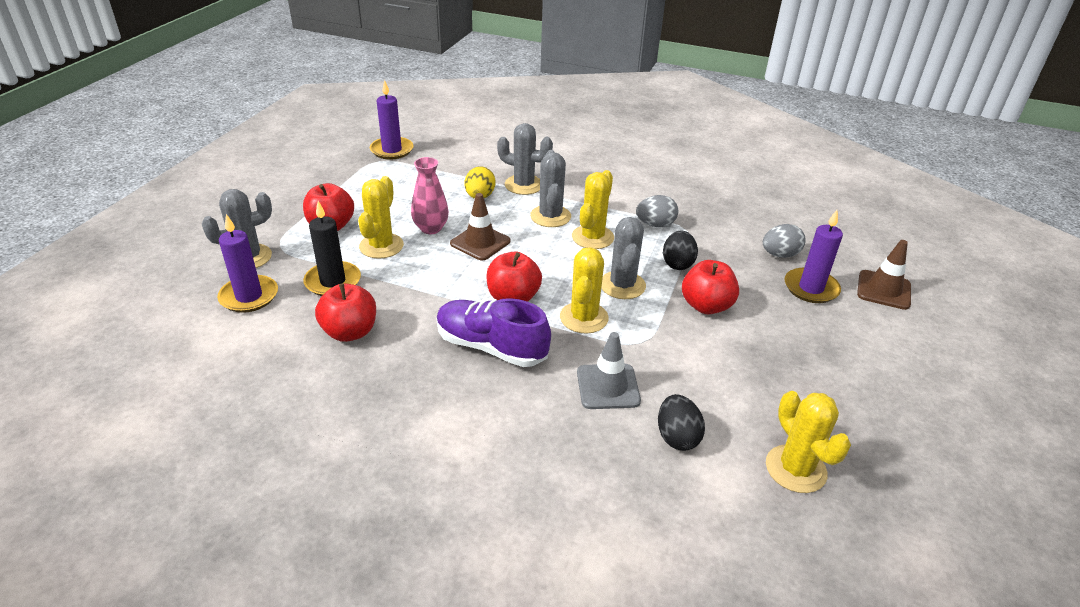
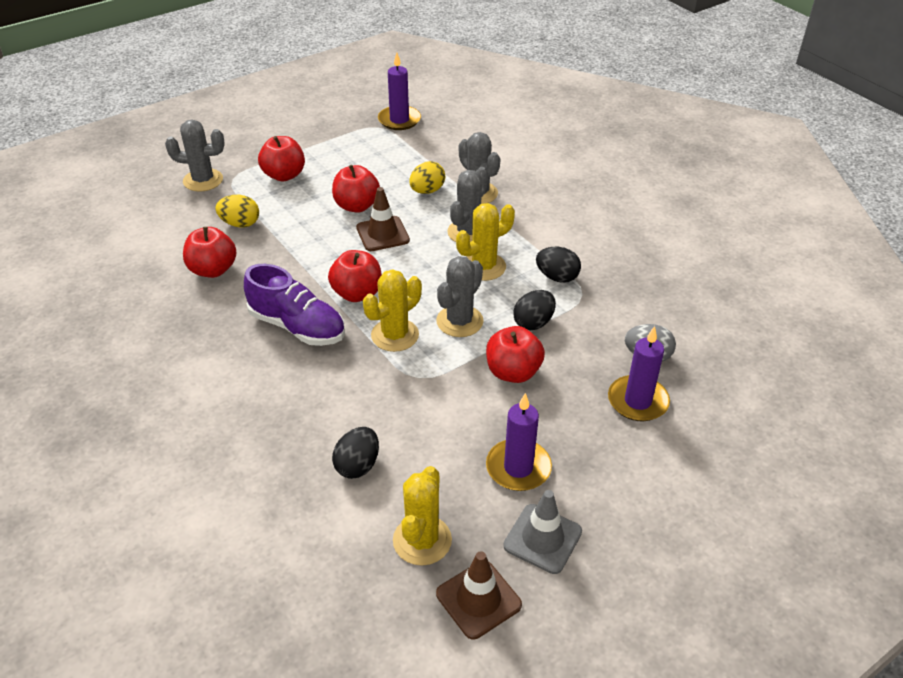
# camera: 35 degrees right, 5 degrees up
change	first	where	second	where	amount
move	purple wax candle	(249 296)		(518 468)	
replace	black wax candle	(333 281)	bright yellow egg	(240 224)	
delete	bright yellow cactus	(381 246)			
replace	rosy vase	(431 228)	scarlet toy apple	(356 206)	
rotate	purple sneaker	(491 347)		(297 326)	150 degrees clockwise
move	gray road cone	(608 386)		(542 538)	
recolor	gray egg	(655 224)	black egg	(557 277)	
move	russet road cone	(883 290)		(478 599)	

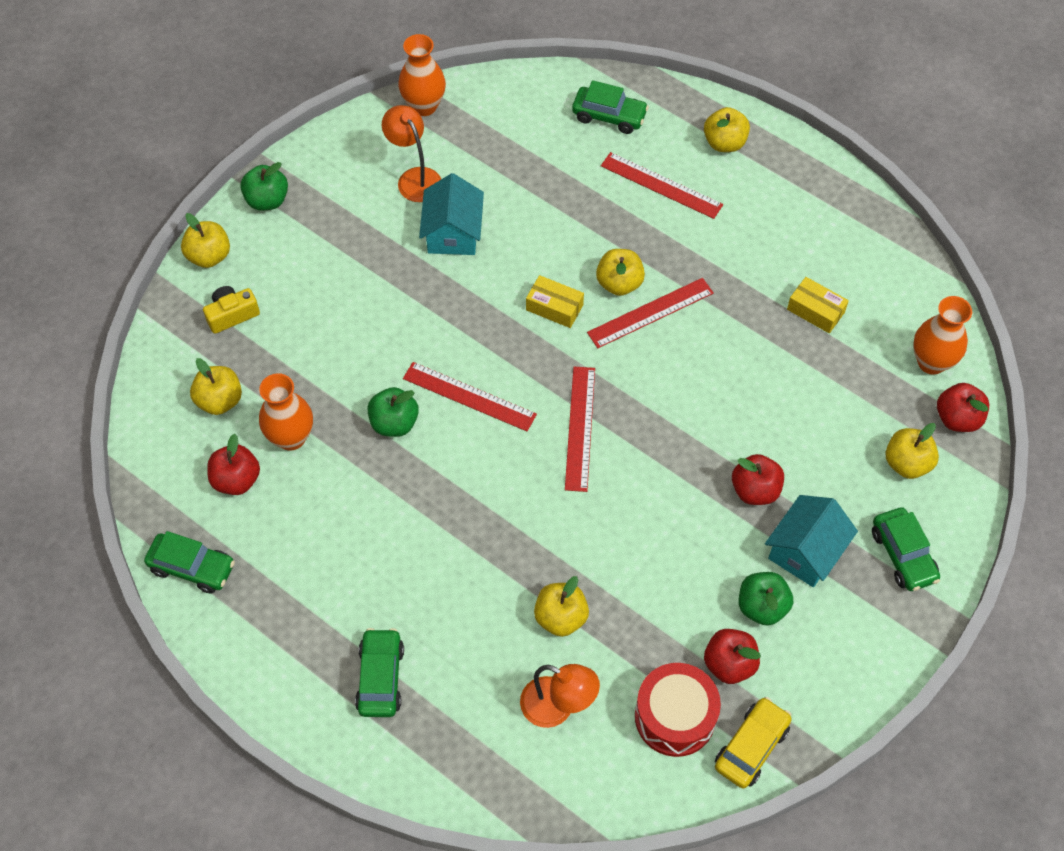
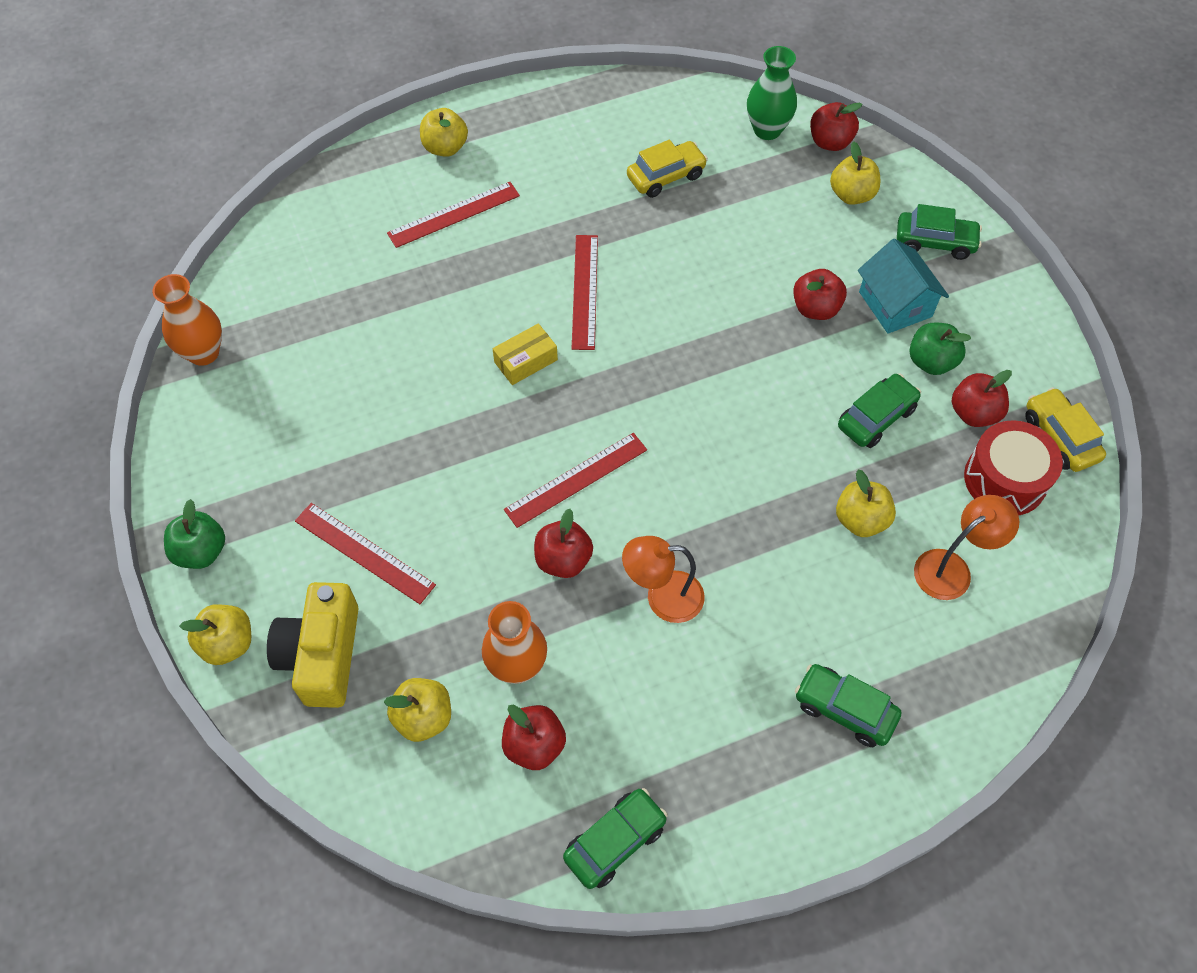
# camera: 60 degrees left, 0 degrees up
change	first	where	second	where	amount
resize	bright yellow camera	(232 315)		(322 655)	x1.73
recolor	emerald toy apple	(394 423)	scarlet toy apple	(563 560)	
move	bright orange desk lamp	(414 178)		(662 597)	
delete	aqua toy house	(453 233)			
move	scarlet measuring stick	(580 428)		(364 552)	
move	emerald automobile	(609 116)		(876 417)	
delete	bright yellow toy apple	(619 283)			
replace	bright yellow package	(815 311)	bright yellow automobile	(666 176)	
recolor	bright orange vase	(931 362)	emerald vase	(767 130)	

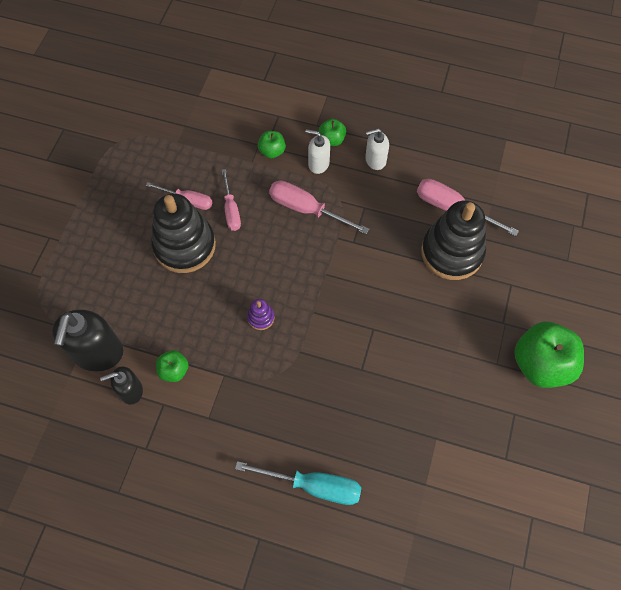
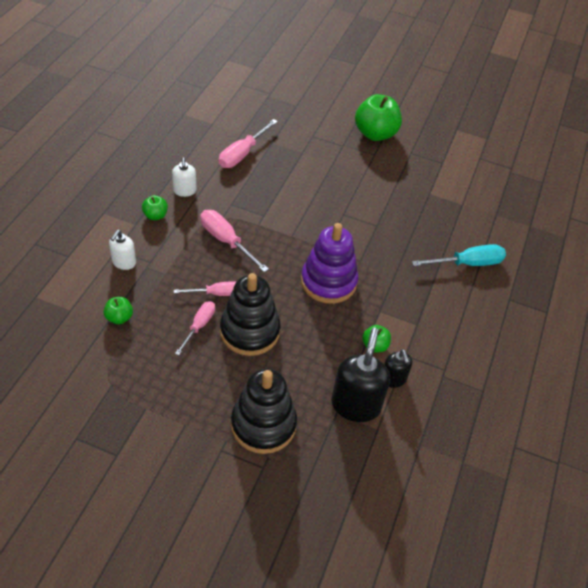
# camera: 90 degrees left, 15 degrees down
change	first	where	second	where	amount
rotate	black soap dispenser	(98 353)		(356 405)	90 degrees counterclockwise
rotate	aqua flat screwdriver	(314 485)		(468 263)	60 degrees clockwise
resize	purple ring stacker	(261 317)		(328 282)	x2.41
move	emerald toy apple	(272 151)		(119 318)	
rotate	rosy flat screwdriver	(306 209)		(226 241)	105 degrees clockwise
move	pure white soap dispenser	(318 164)		(124 262)	
move	black ring stacker	(451 252)		(263 424)	

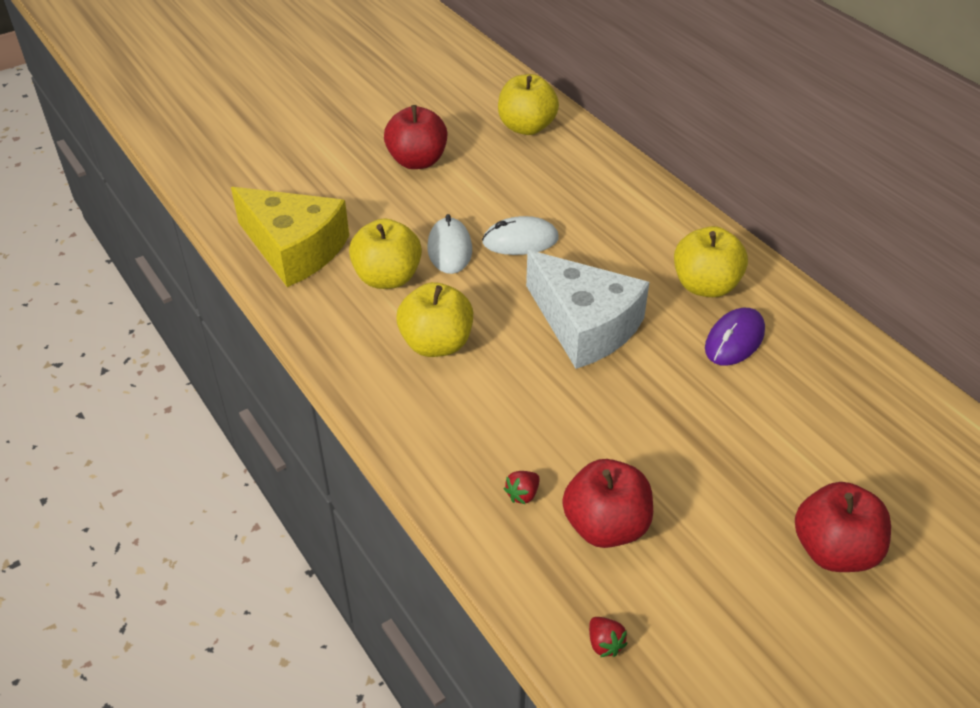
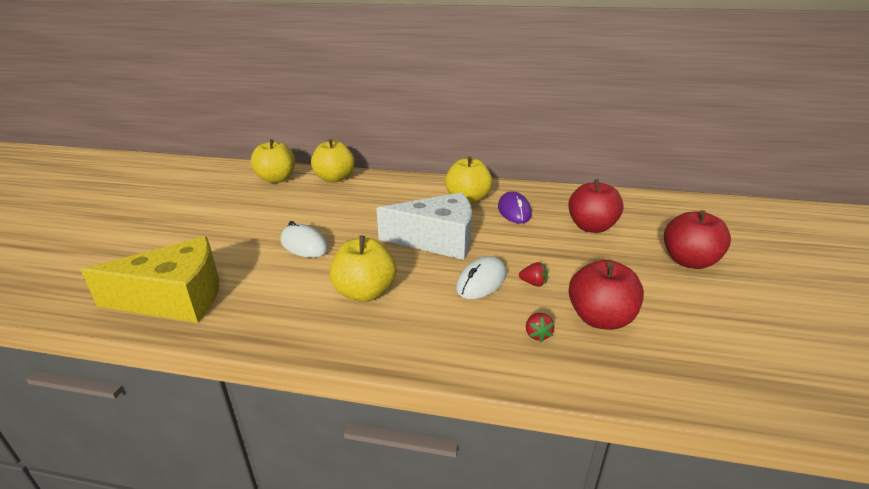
# camera: 45 degrees left, 15 degrees down
change	first	where	second	where	amount
move	bright yellow toy apple	(387 278)		(334 178)	
move	scarlet toy apple	(417 161)		(591 227)	
move	pure white mouse	(520 241)		(481 281)	
move	scarlet berry	(604 644)		(533 283)	

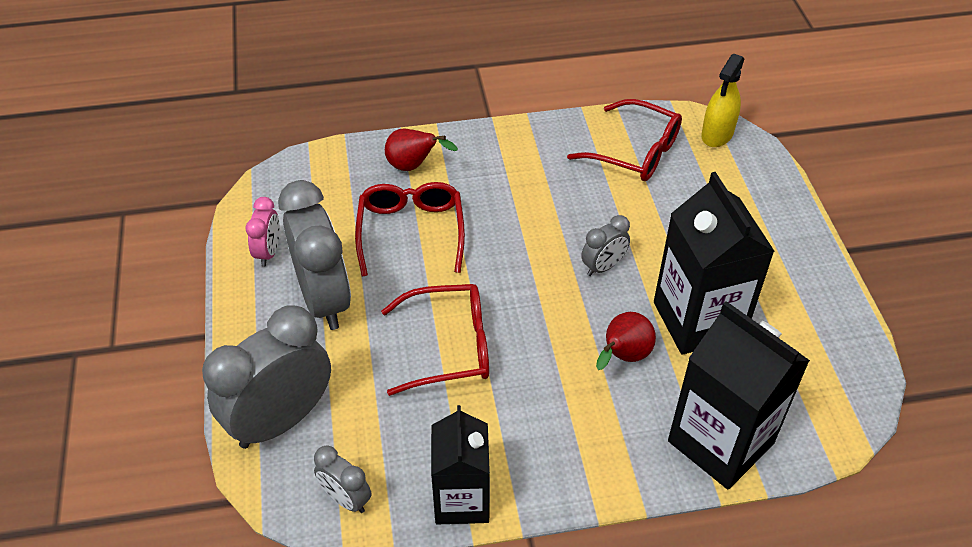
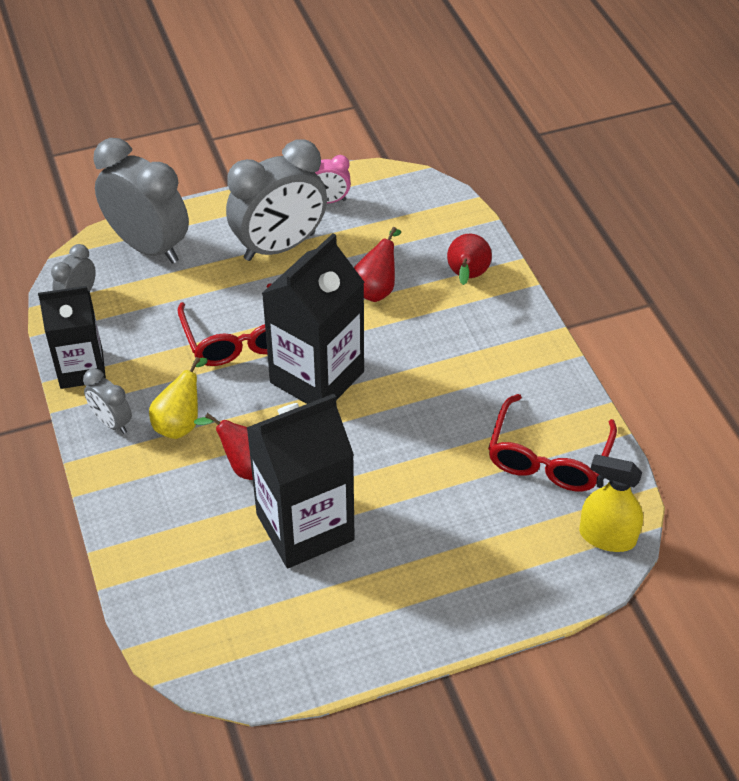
# camera: 80 degrees right, 0 degrees up
change	first	where	second	where	amount
replace	scarlet glasses	(411 231)	scarlet pear	(376 289)	
move	gray bedside clock	(603 267)		(112 422)	
move	black carton	(720 442)		(317 377)	
insert			bright yellow pear	(181 423)	

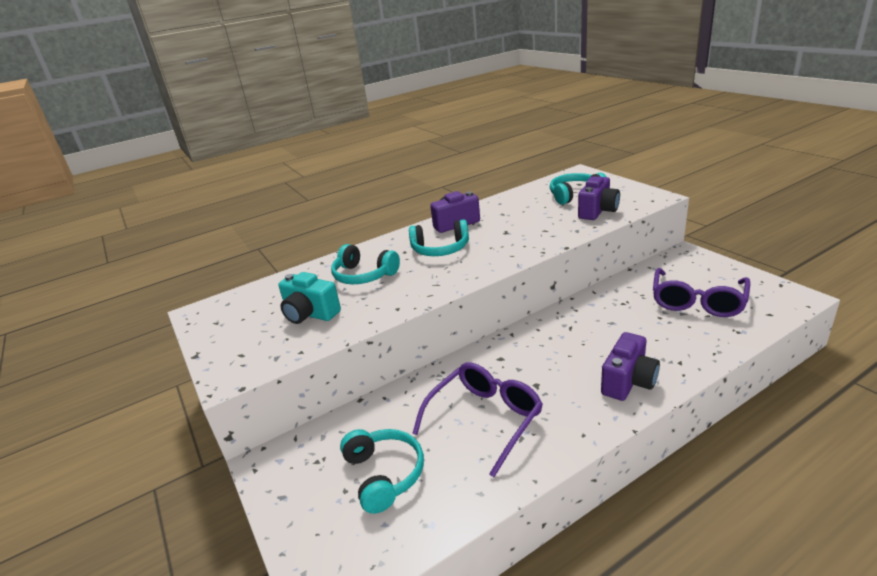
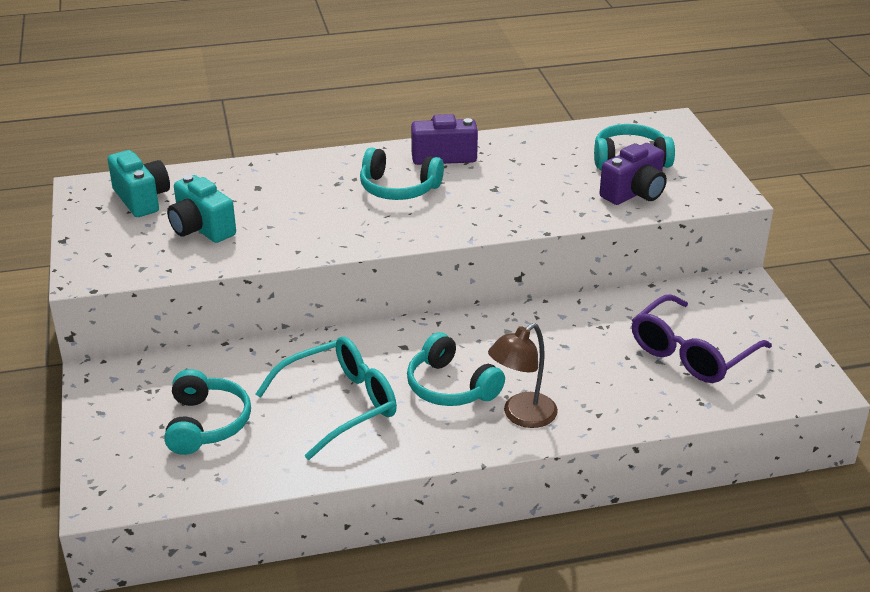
# camera: 15 degrees right, 5 degrees up
change	first	where	second	where	amount
move	aqua headphones	(364 275)		(451 386)	
recolor	purple glasses	(484 420)	aqua glasses	(339 405)	
replace	purple camera	(628 382)	russet desk lamp	(522 416)	
insert			aqua camera	(142 199)	

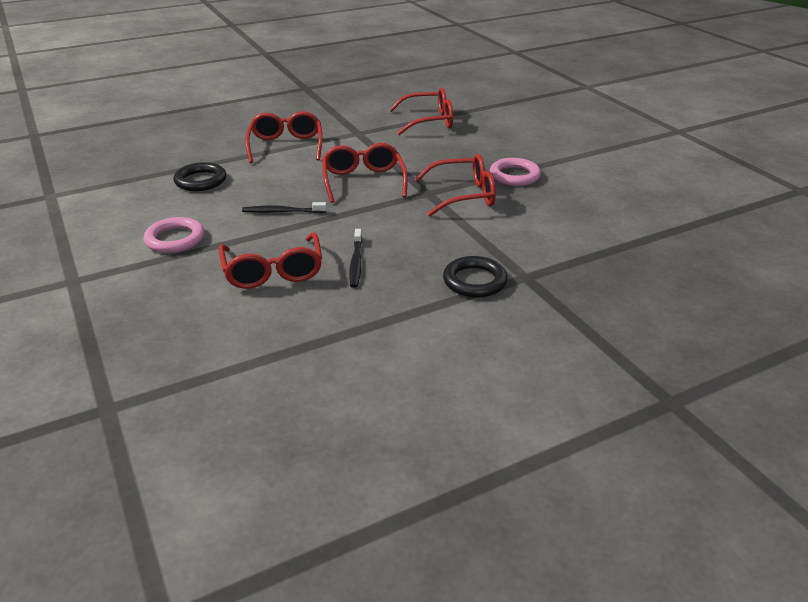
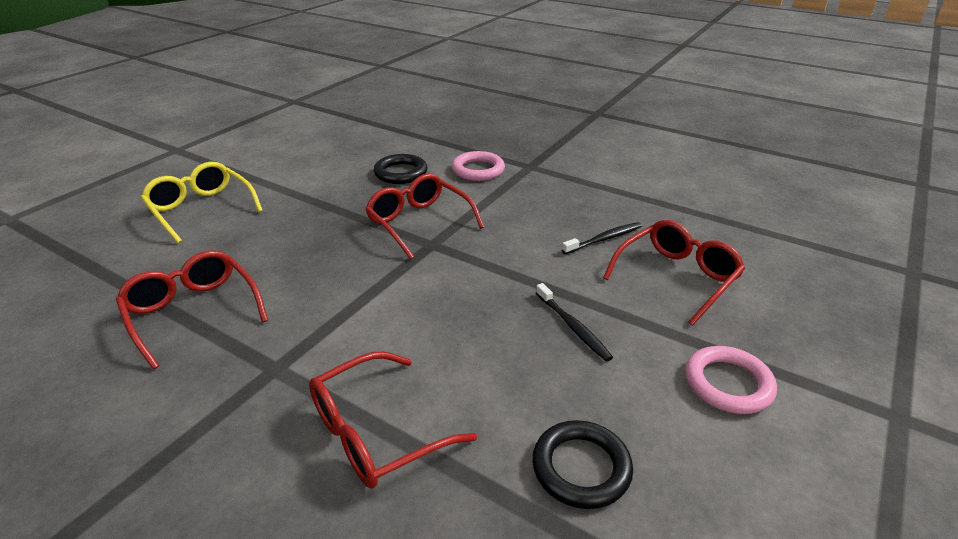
# camera: 120 degrees left, 0 degrees up
change	first	where	second	where	amount
delete	scarlet glasses	(363 181)			
move	black ring	(474 281)		(401 173)	
move	rosy ring	(514 176)		(478 170)	
insert			bright yellow glasses	(201 209)	

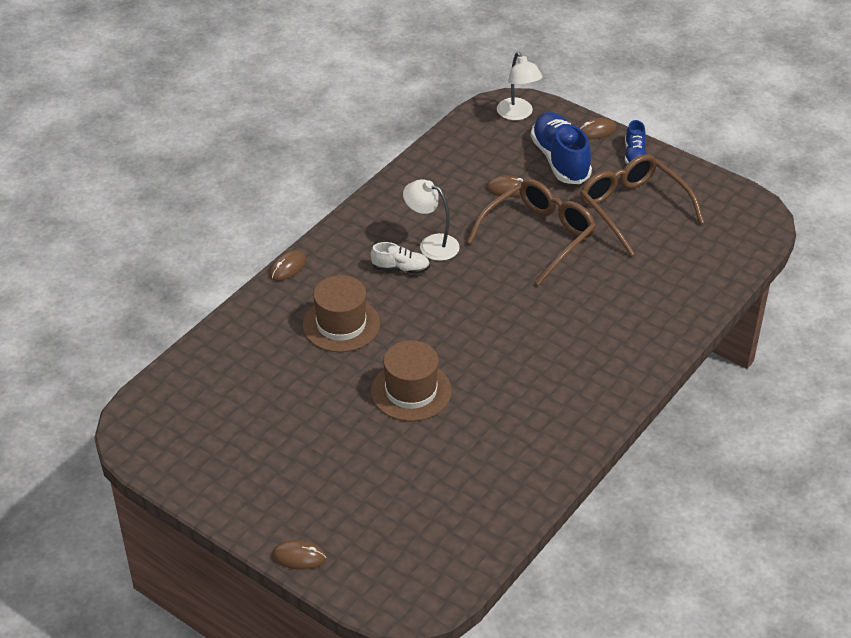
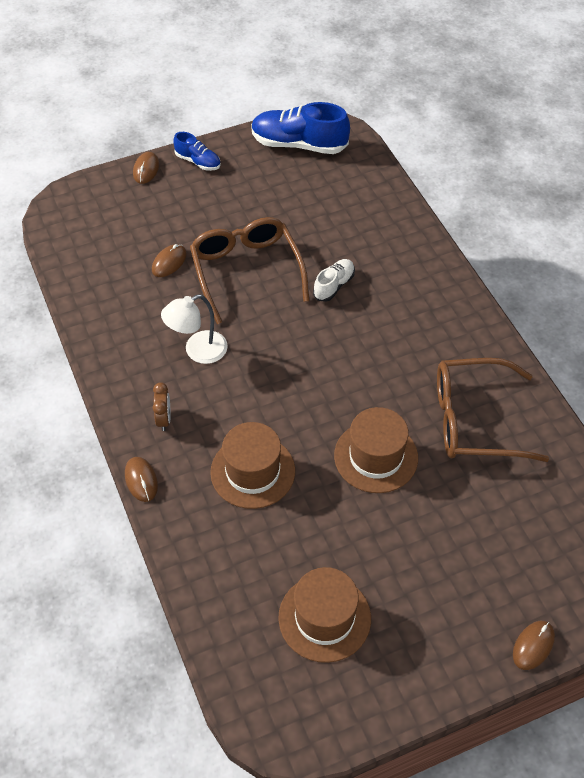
# camera: 60 degrees left, 10 degrees up
change	first	where	second	where	amount
move	pure white sneaker	(400 269)		(334 285)	
delete	pure white desk lamp	(518 114)			
move	royal blue sneaker	(560 160)		(299 144)	
move	russet glasses	(633 209)		(474 420)	
insert			russet bedside clock	(164 419)	
insert			russet top hat	(324 618)	

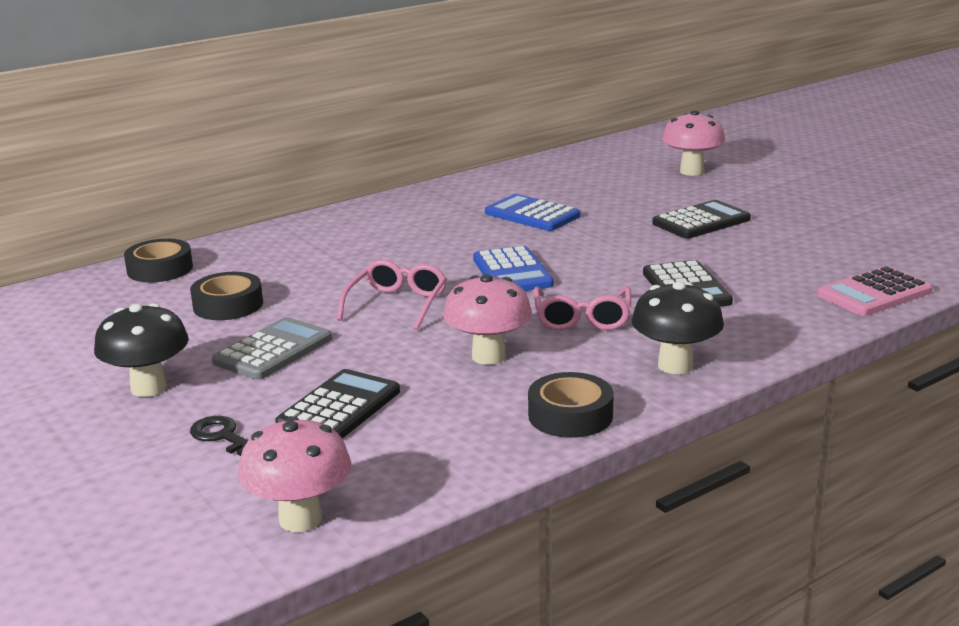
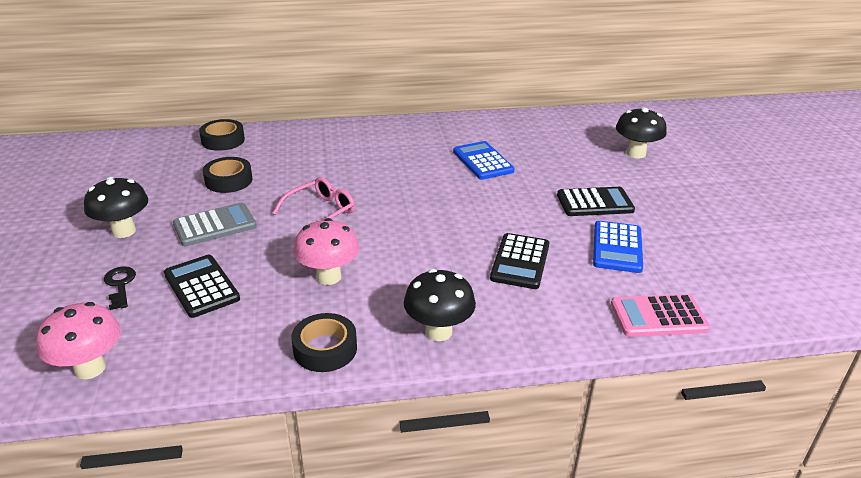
# camera: 25 degrees right, 10 degrees up
change	first	where	second	where	amount
rotate	black calculator	(339 408)		(201 286)	90 degrees counterclockwise
move	royal blue calculator	(512 272)		(617 247)	
delete	rosy glasses	(582 318)			
recolor	rosy mushroom	(691 171)	black mushroom	(636 153)	

